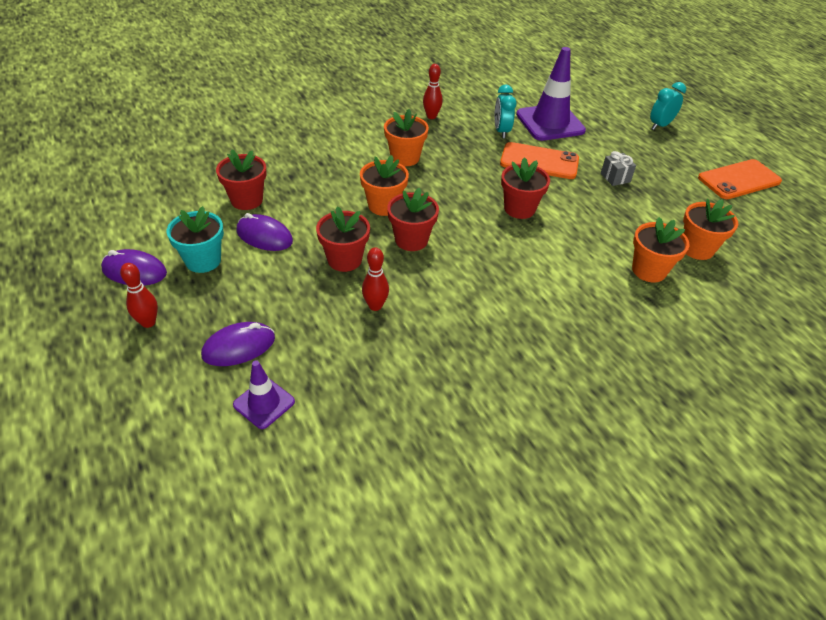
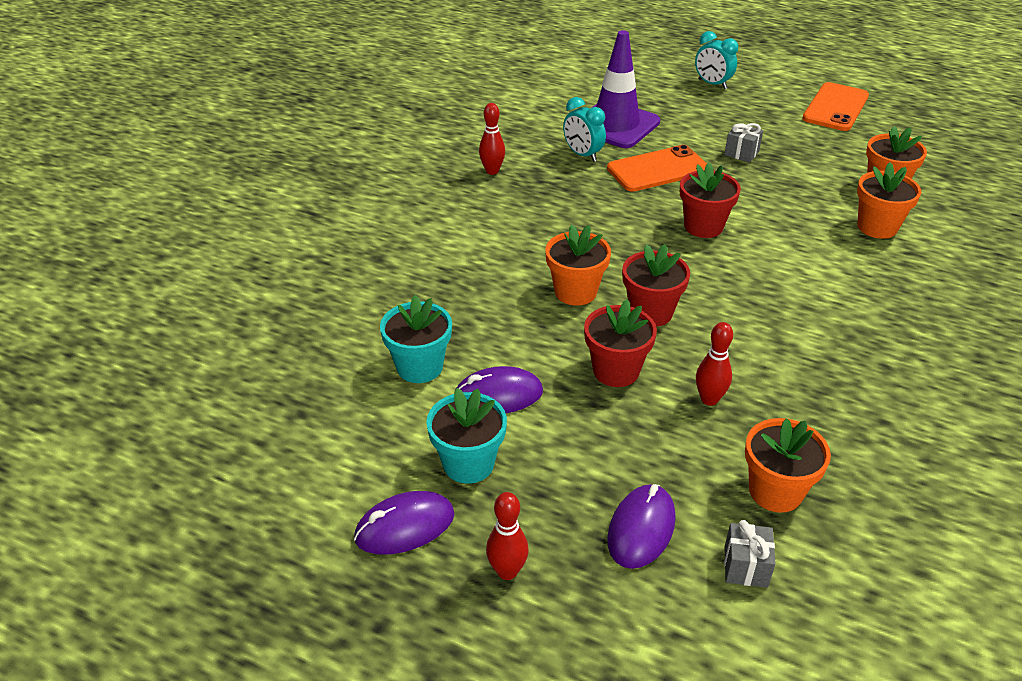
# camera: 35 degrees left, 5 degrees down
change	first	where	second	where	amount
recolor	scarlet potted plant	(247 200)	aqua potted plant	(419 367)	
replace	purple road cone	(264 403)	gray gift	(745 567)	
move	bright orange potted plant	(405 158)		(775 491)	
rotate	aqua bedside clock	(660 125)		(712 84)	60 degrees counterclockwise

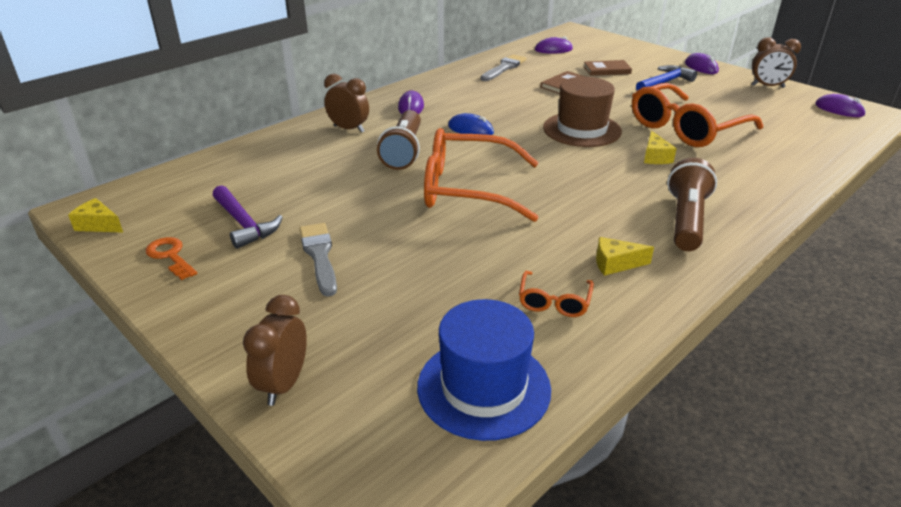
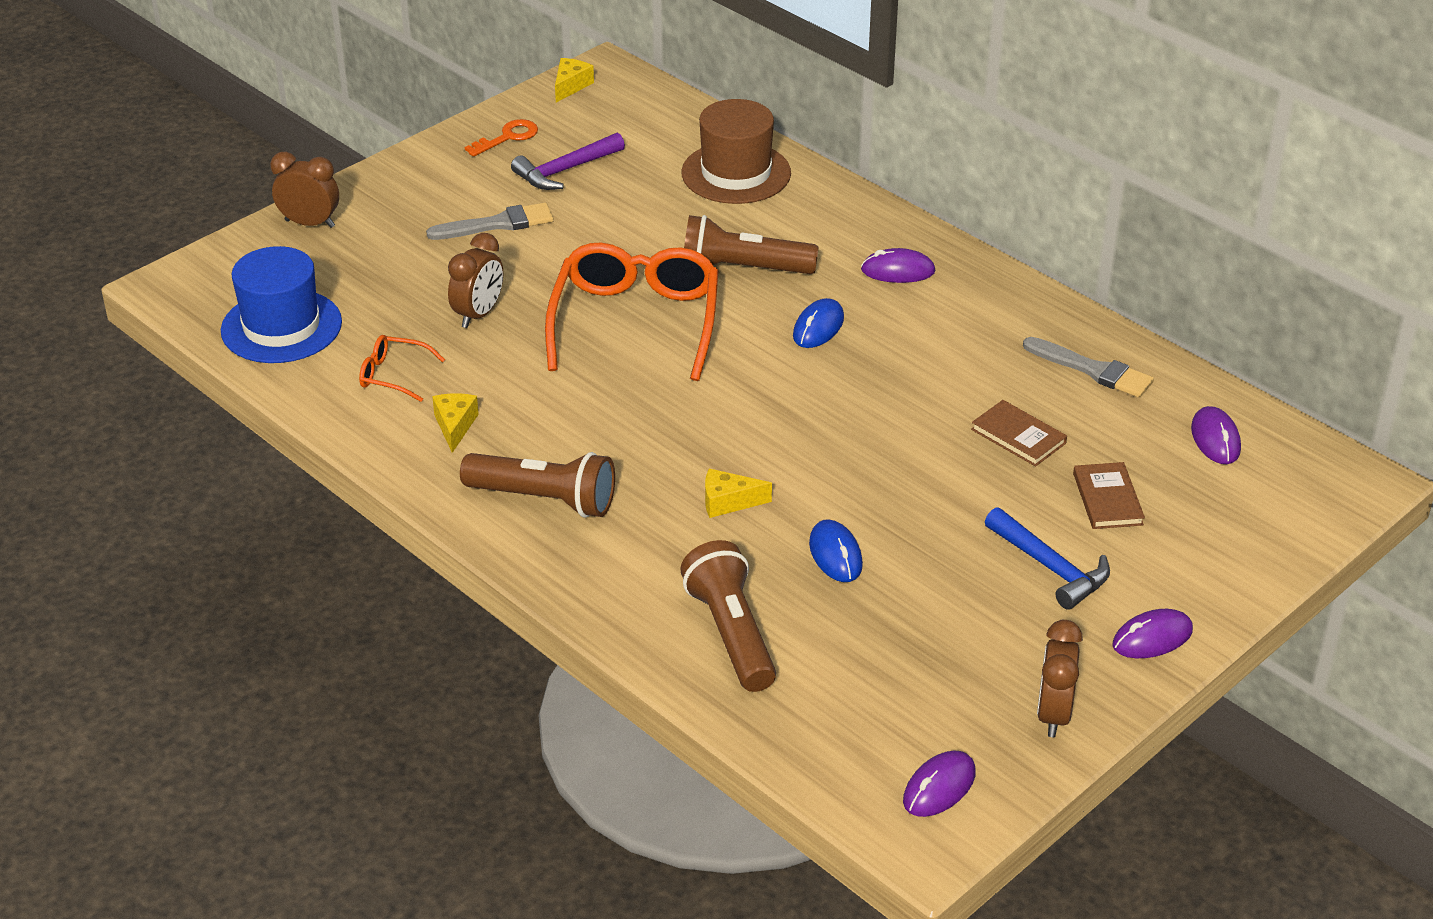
# camera: 90 degrees right, 5 degrees up
change	first	where	second	where	amount
move	russet bedside clock	(349 129)		(478 314)	
move	russet top hat	(582 129)		(736 173)	
replace	bright orange glasses	(685 128)	royal blue mouse	(835 554)	
insert			russet flashlight	(731 633)	

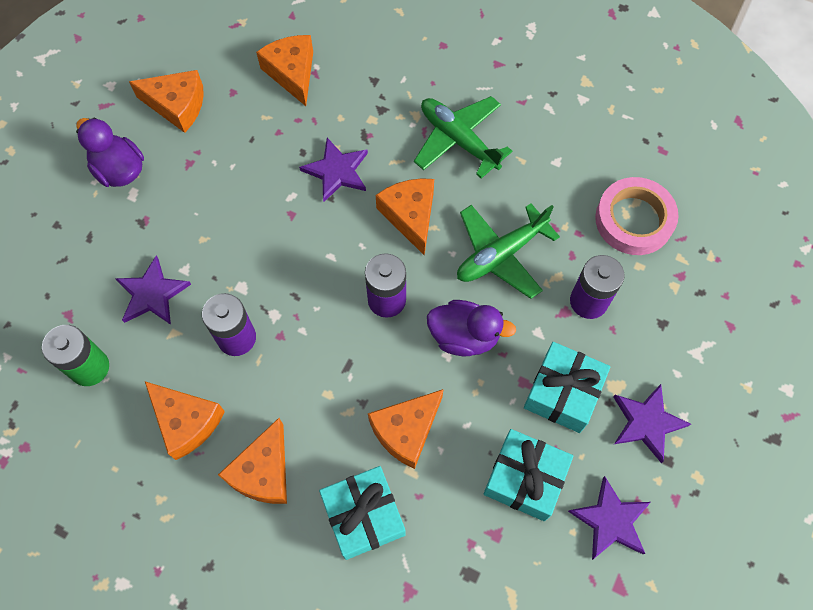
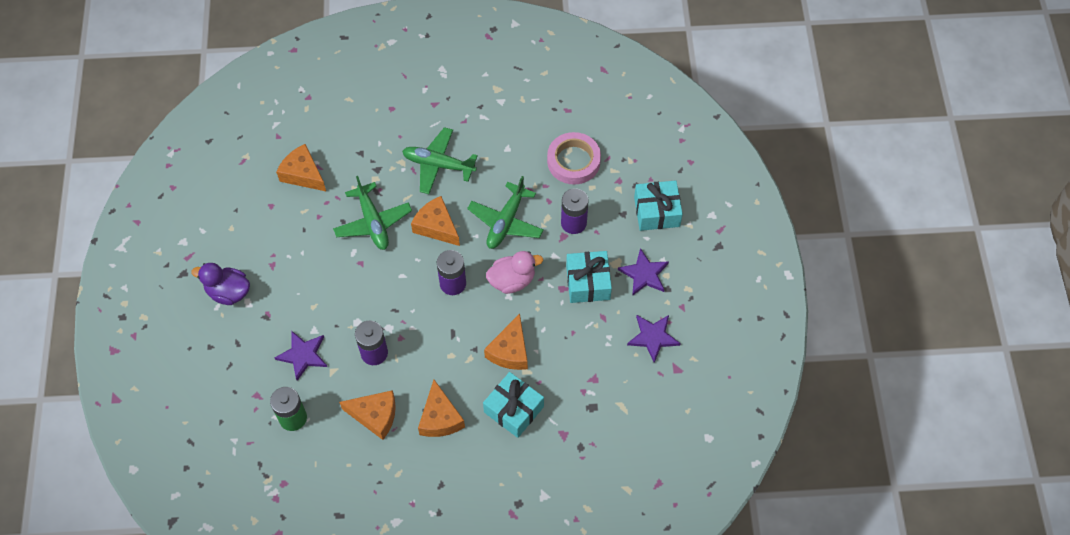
# camera: 30 degrees left, 5 degrees down
change	first	where	second	where	amount
delete	bright orange piece of cheese	(177 105)			
replace	purple star	(337 171)	emerald toy plane	(373 222)	
recolor	purple toy duck	(464 336)	rosy toy duck	(512 280)	
move	aqua gift	(525 479)		(656 212)	

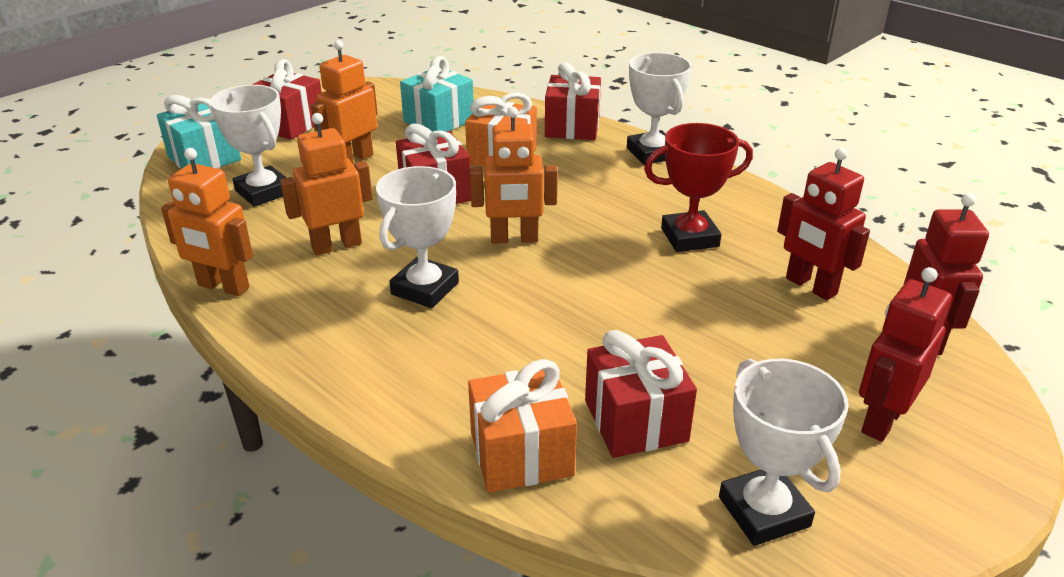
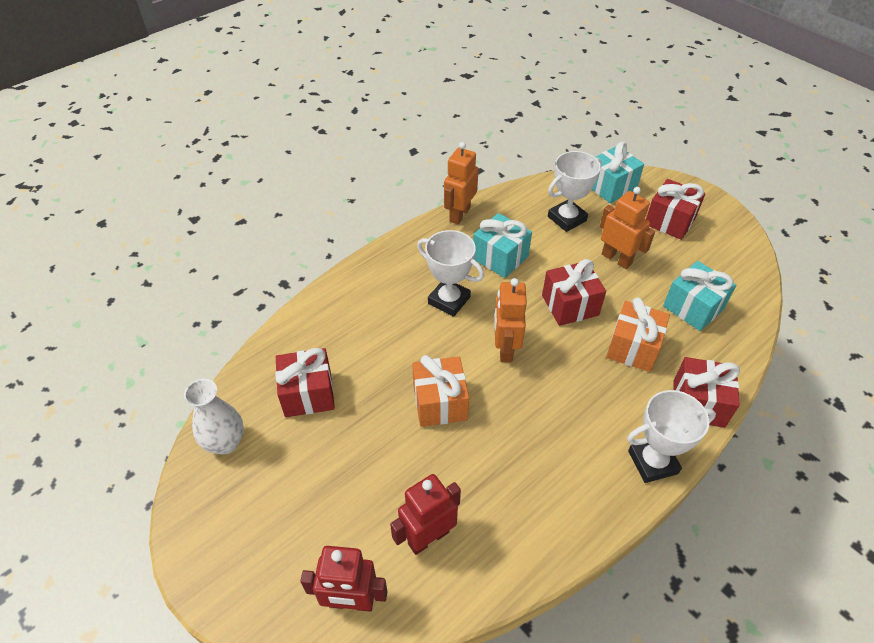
# camera: 95 degrees right, 15 degrees up
change	first	where	second	where	amount
replace	bright orange robot	(336 245)	aqua gift	(500 257)	
move	bright orange gift	(521 454)		(440 402)	
delete	scarlet award cup	(689 237)			
replace	pure white award cup	(764 511)	pure white vase	(225 442)	
delete	scarlet robot	(881 420)			

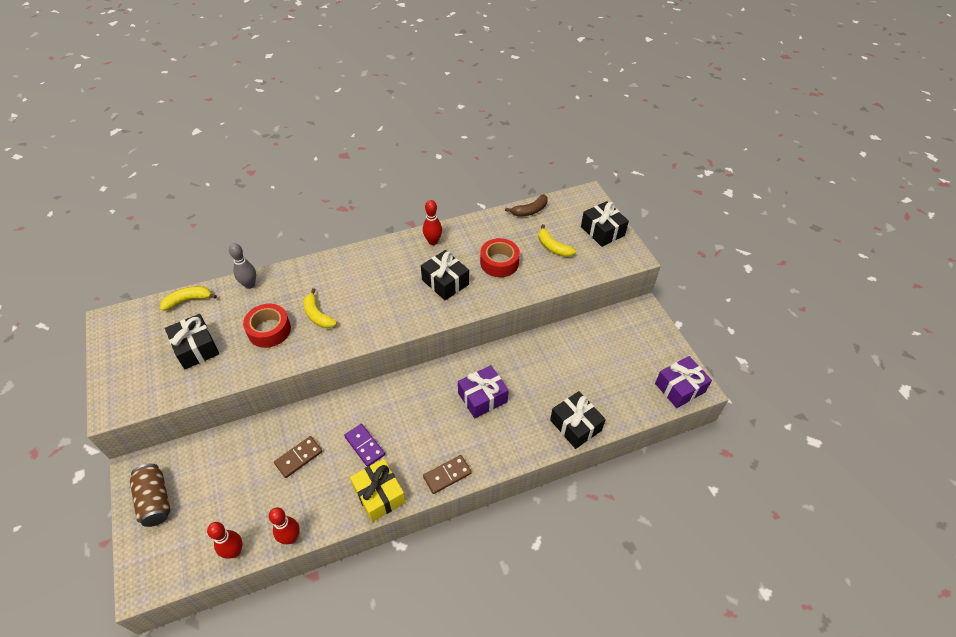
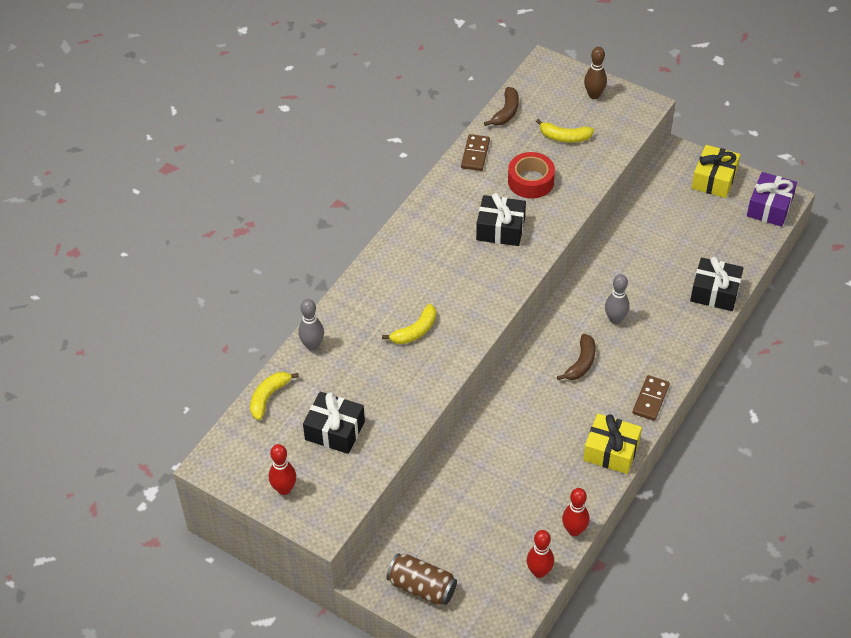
# camera: 35 degrees left, 0 degrees up
change	first	where	second	where	amount
delete	scarlet sticky tape	(269 330)			
move	russet domino	(299 458)		(475 154)	
rotate	bright yellow banana fruit	(317 315)		(415 331)	60 degrees counterclockwise
delete	purple domino	(364 446)			
move	scarlet tenpin	(433 241)		(284 489)	
replace	purple gift	(482 397)	gray tenpin	(615 319)	
replace	black gift	(602 231)	russet tenpin	(594 95)	
insert			russet banana fruit	(581 363)	
insert			bright yellow gift	(714 179)	

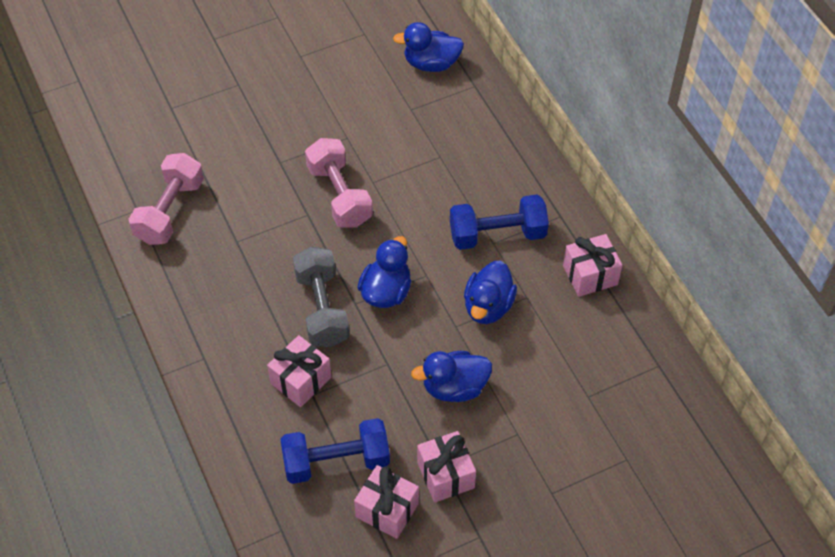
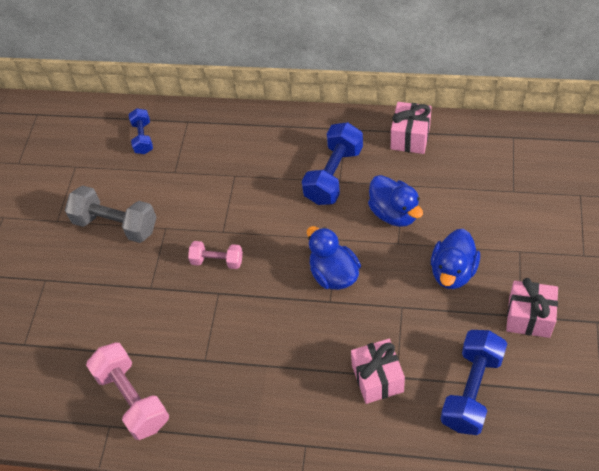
# camera: 50 degrees left, 0 degrees up
change	first	where	second	where	amount
move	gray hand weight	(322 308)		(116 225)	
resize	rosy hand weight	(339 195)		(217 261)	x0.58
delete	rosy gift	(387 510)			
replace	royal blue toy duck	(431 63)	royal blue hand weight	(143 138)	

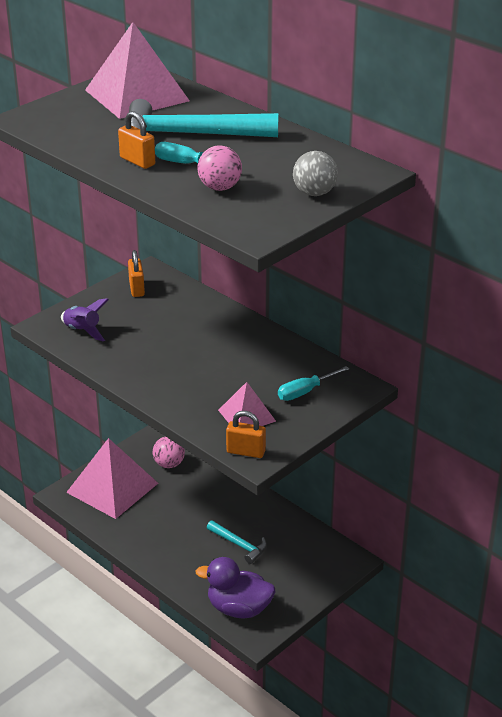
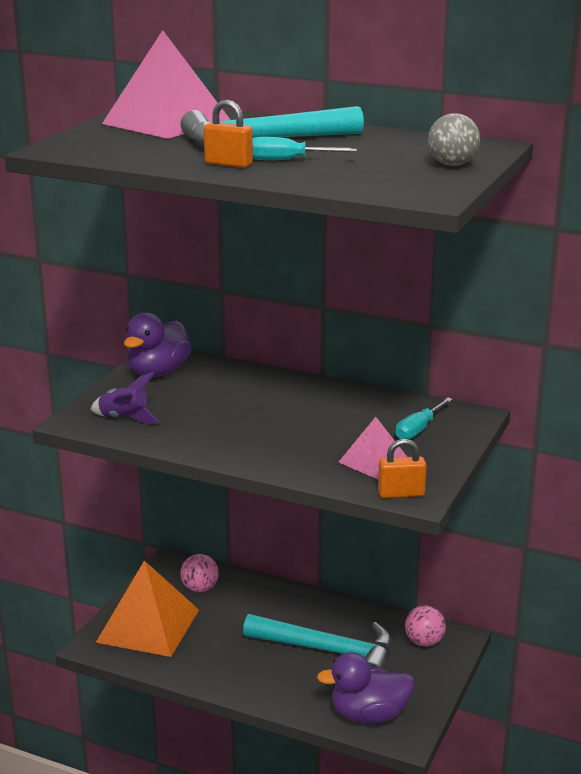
# camera: 20 degrees left, 10 degrees down
change	first	where	second	where	amount
recolor	rosy pyramid shape	(112 487)	bright orange pyramid shape	(148 626)	
replace	bright orange small lock	(136 289)	purple toy duck	(158 372)	
move	rosy sphere	(220 188)		(424 642)	
resize	aqua hammer	(239 545)		(328 651)	x1.91

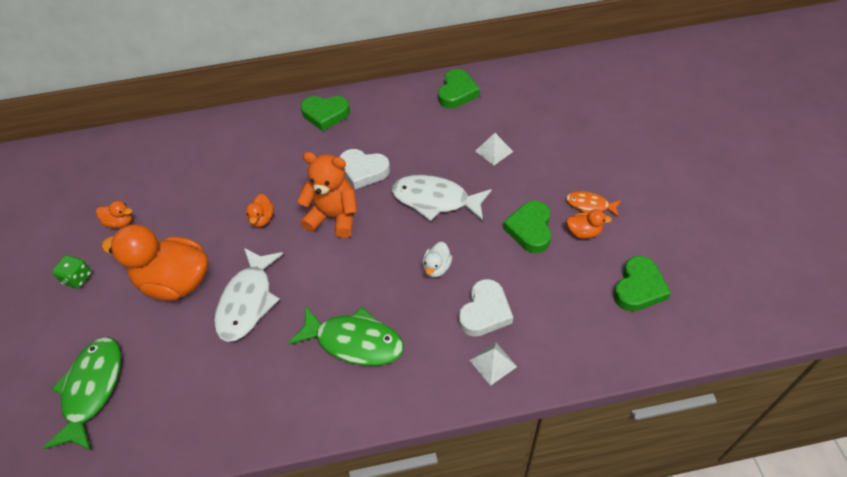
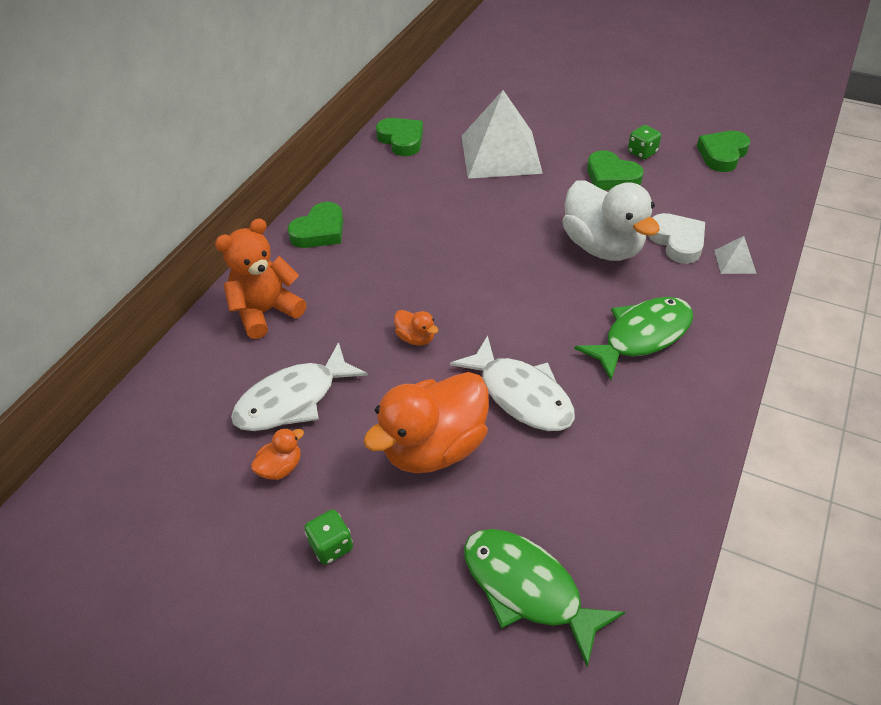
# camera: 55 degrees left, 5 degrees down
change	first	where	second	where	amount
move	bright orange teddy bear	(334 217)		(266 312)	
delete	pure white love heart	(363 171)			
move	pure white fish figure	(435 200)		(293 400)	
resize	pure white toy duck	(437 268)		(602 246)	x2.33
resize	pure white pyramid shape	(494 151)		(500 154)	x2.46
delete	bright orange fish figure	(589 205)			
replace	bright orange toy duck	(583 232)	emerald game die	(642 152)	
rotate	emerald love heart	(638 288)		(722 154)	120 degrees counterclockwise

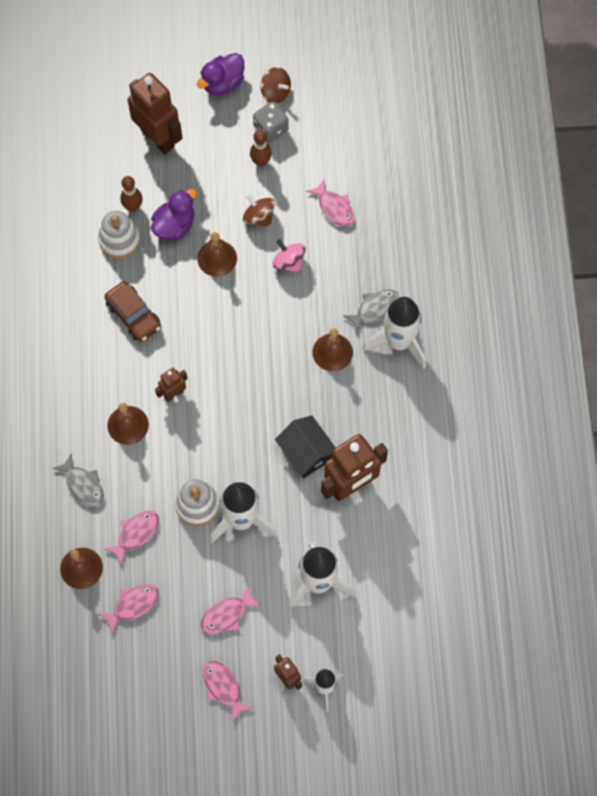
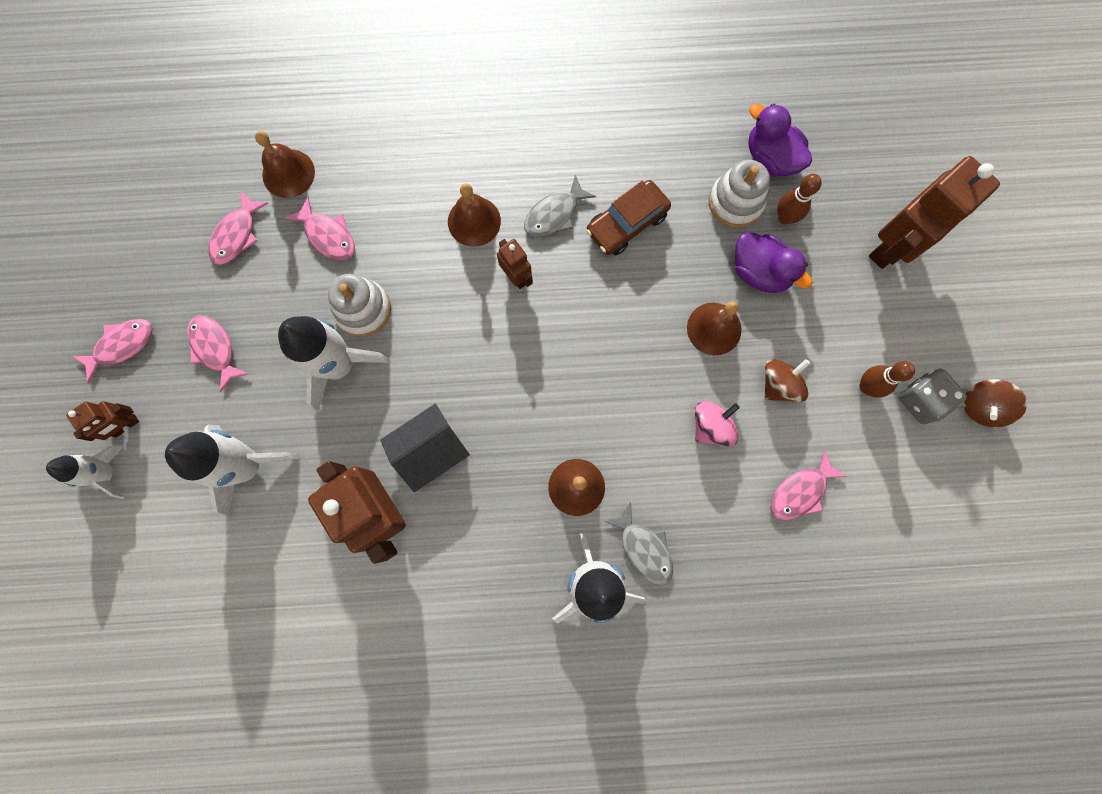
# camera: 90 degrees right, 10 degrees up
change	first	where	second	where	amount
move	gray fish figure	(83 485)		(554 214)	
rotate	rosy fish figure	(133 605)		(236 235)	60 degrees clockwise
move	purple toy duck	(223 83)		(770 158)	

